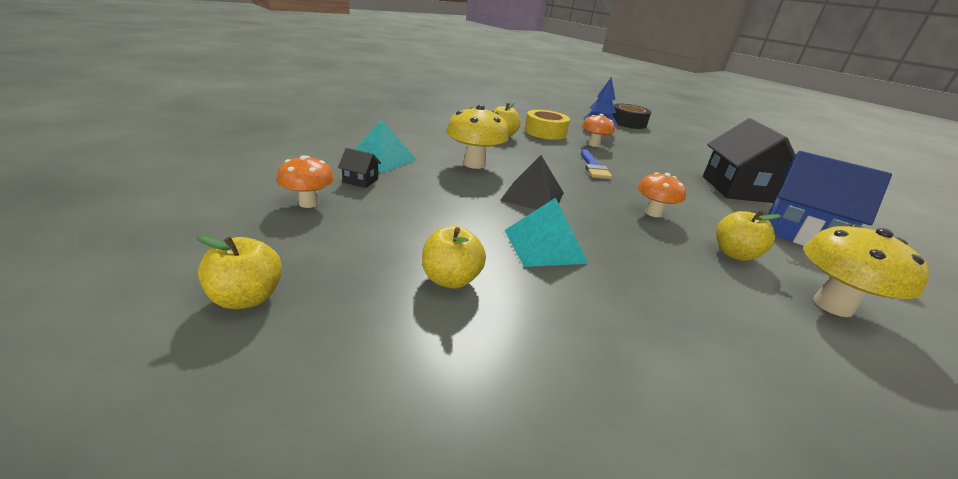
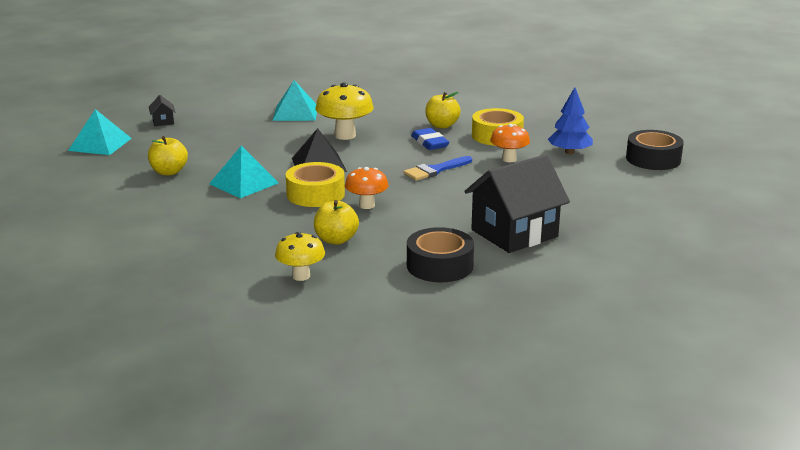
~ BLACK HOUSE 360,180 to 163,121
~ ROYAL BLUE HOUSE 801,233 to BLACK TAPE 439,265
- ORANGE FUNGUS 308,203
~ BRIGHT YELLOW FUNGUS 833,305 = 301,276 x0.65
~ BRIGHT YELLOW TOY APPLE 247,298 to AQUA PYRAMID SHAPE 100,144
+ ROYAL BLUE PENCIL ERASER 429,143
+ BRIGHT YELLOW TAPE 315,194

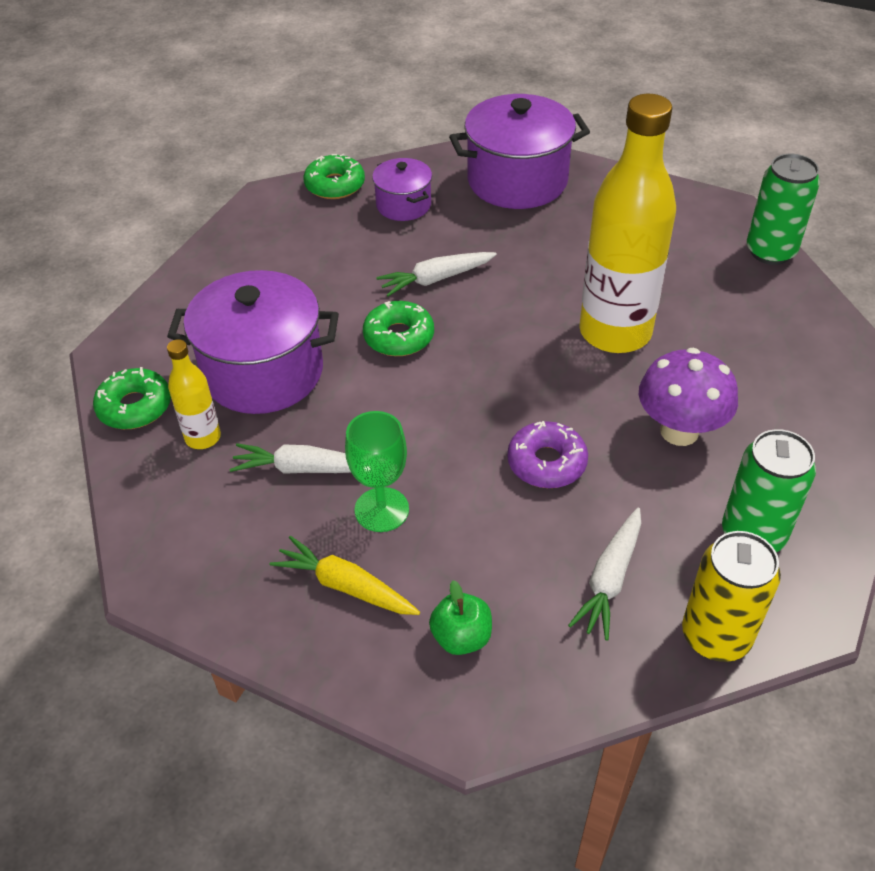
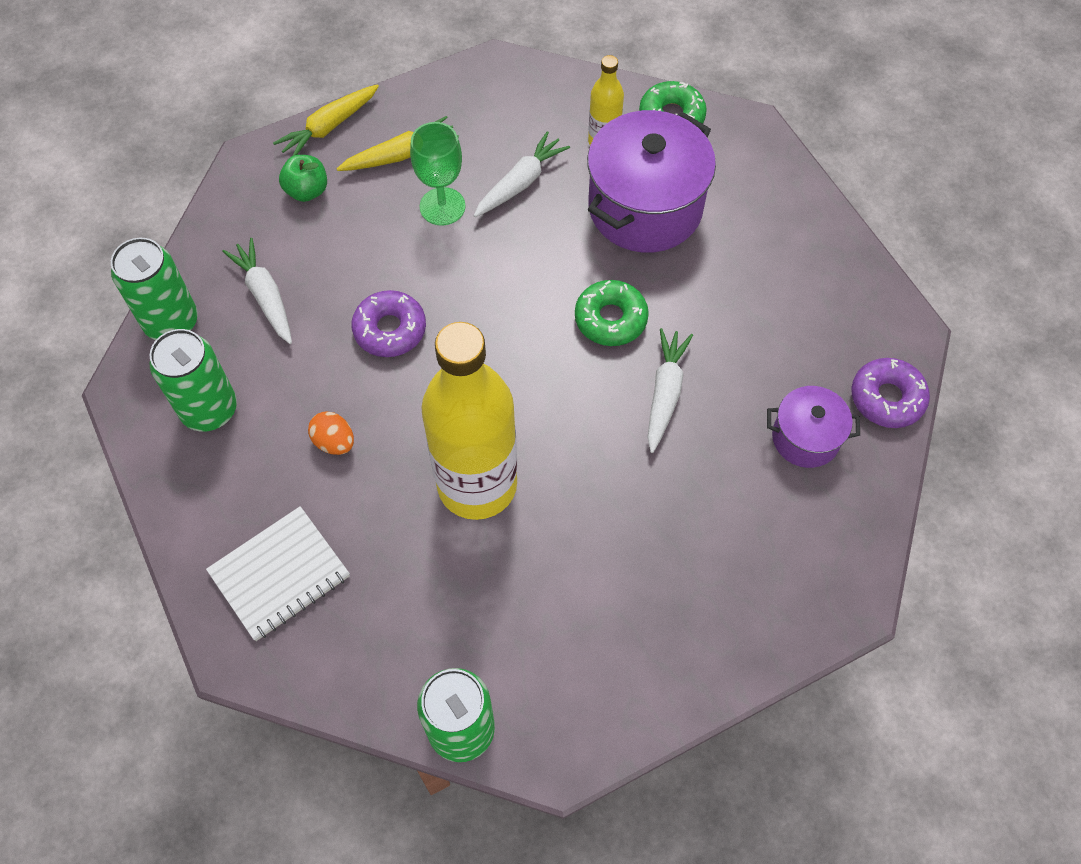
- PURPLE POT 517,181
~ EMERALD DOUGHNUT 335,185 to PURPLE DOUGHNUT 887,398
~ PURPLE FUNGUS 679,431 to ORANGE EGG 334,442
~ BRIGHT YELLOW TIN 716,636 to EMERALD TIN 172,322
+ BRIGHT YELLOW TOY CARROT 329,127
+ SNOW-WHITE NOTEBOOK 280,575

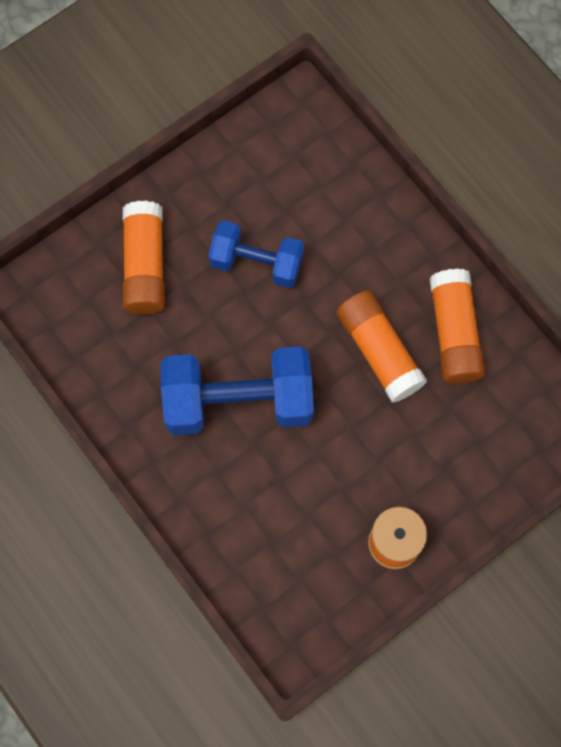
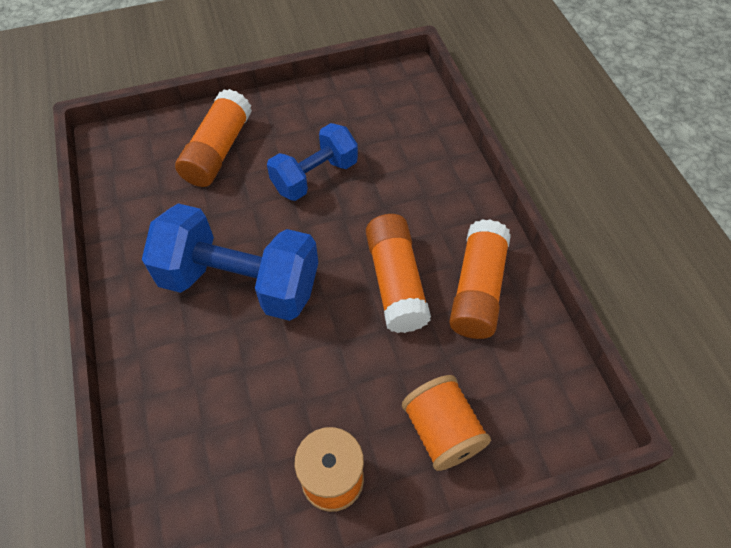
~ ROYAL BLUE HAND WEIGHT 256,263 = 315,176 75 degrees counterclockwise
+ ORANGE BOBBIN 442,431

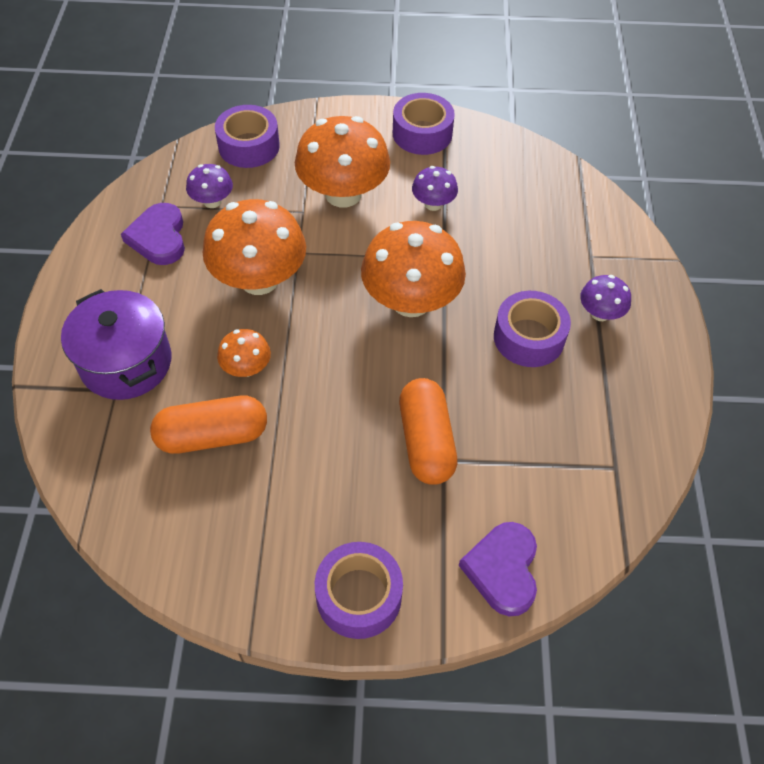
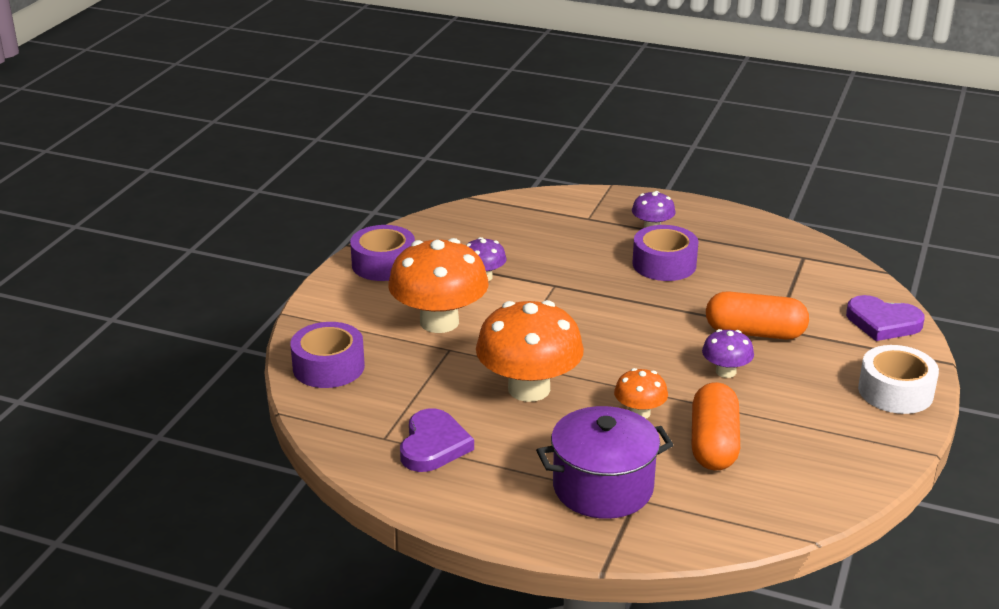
~ PURPLE FUNGUS 212,201 to 726,372
~ PURPLE HEART 159,237 = 433,445 90 degrees counterclockwise
- ORANGE FUNGUS 411,301
~ PURPLE TAPE 359,596 to SNOW-WHITE TAPE 895,391

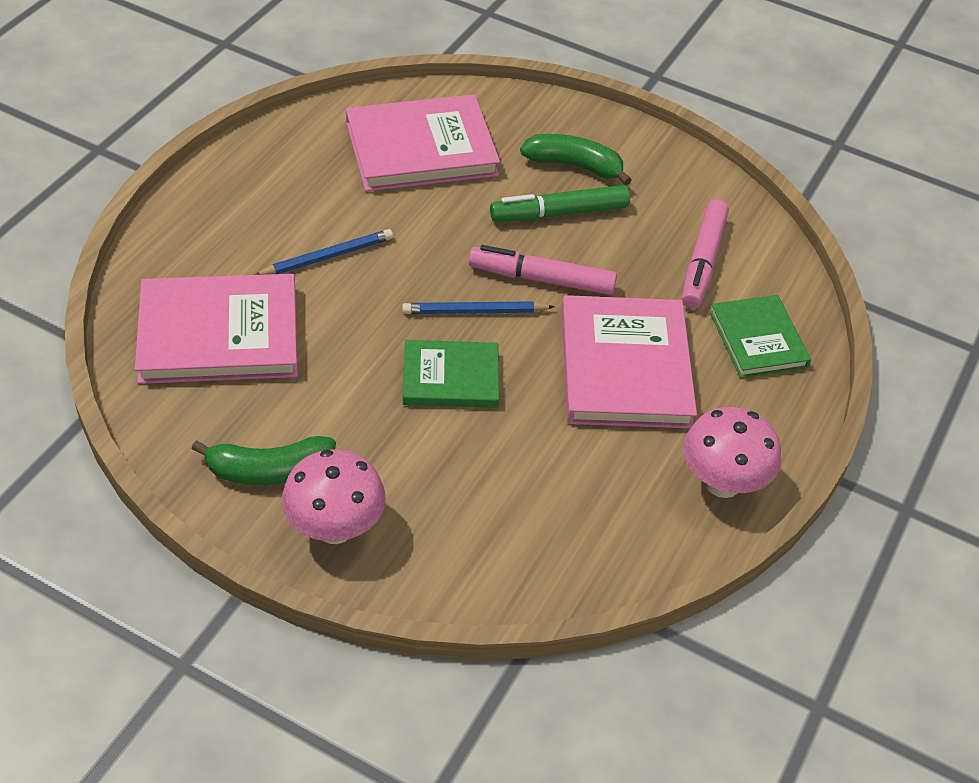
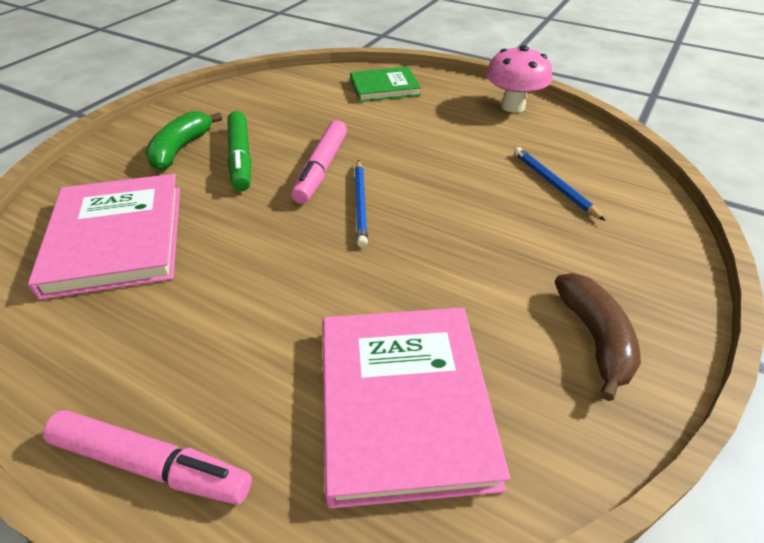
~ ROSY FELT PEN 702,262 to 151,465
~ ROYAL BLUE PENCIL 327,257 to 554,185
- ROSY HARDBACK 624,367
- EMERALD HARDBACK 450,378
~ EMERALD BANANA 269,471 to RUSSET BANANA 595,338
- ROSY FUNGUS 335,528

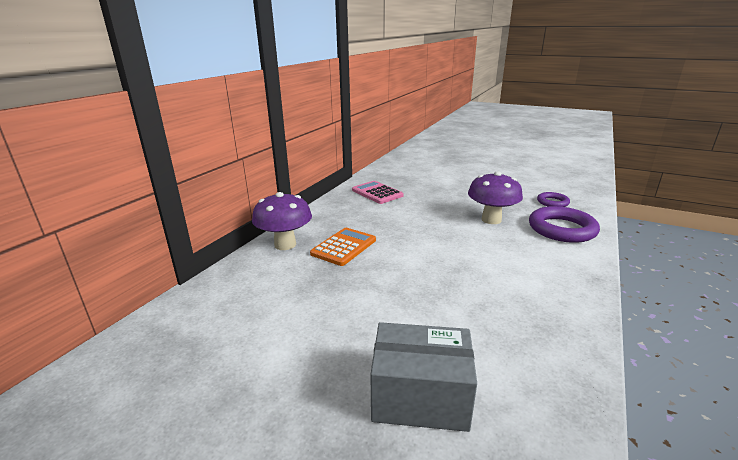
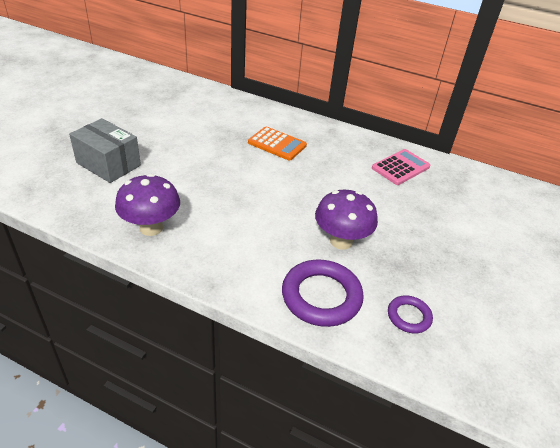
~ PURPLE FUNGUS 285,244 to 151,228
~ GREY PACKAGE 420,396 = 108,164 60 degrees counterclockwise

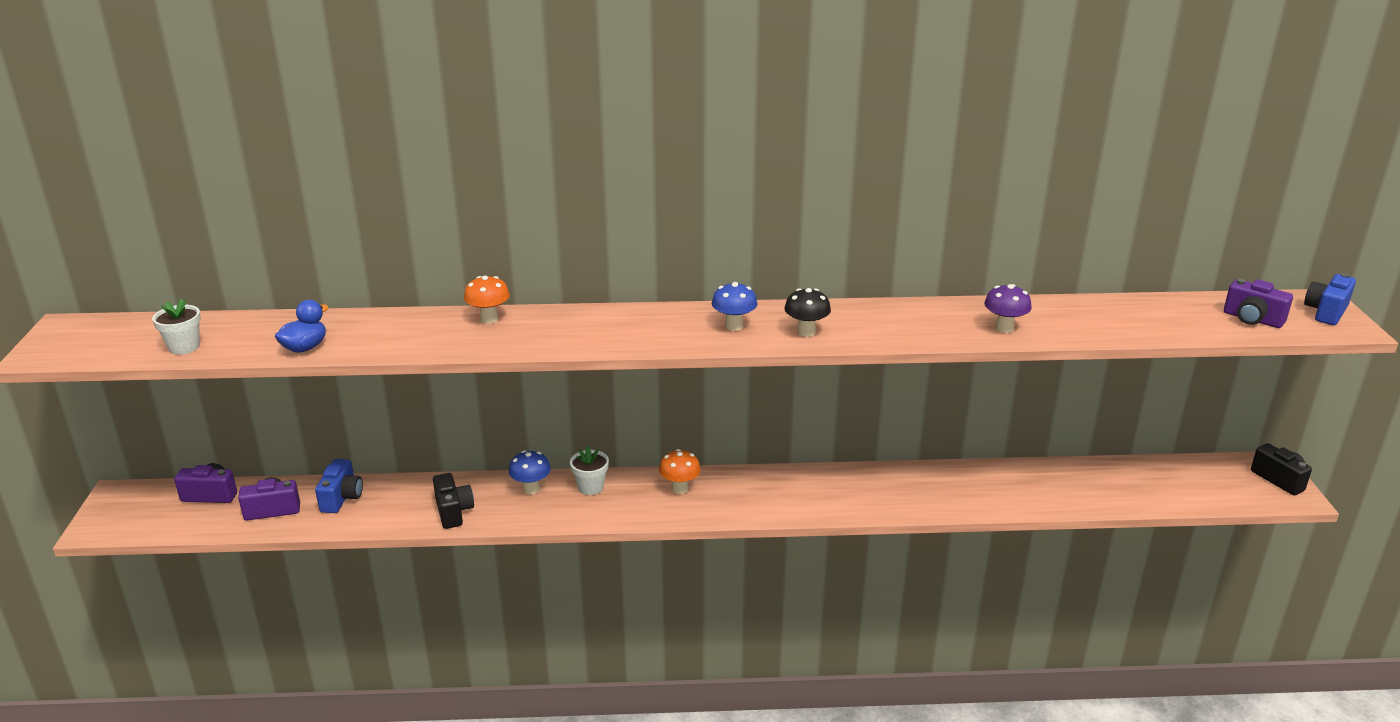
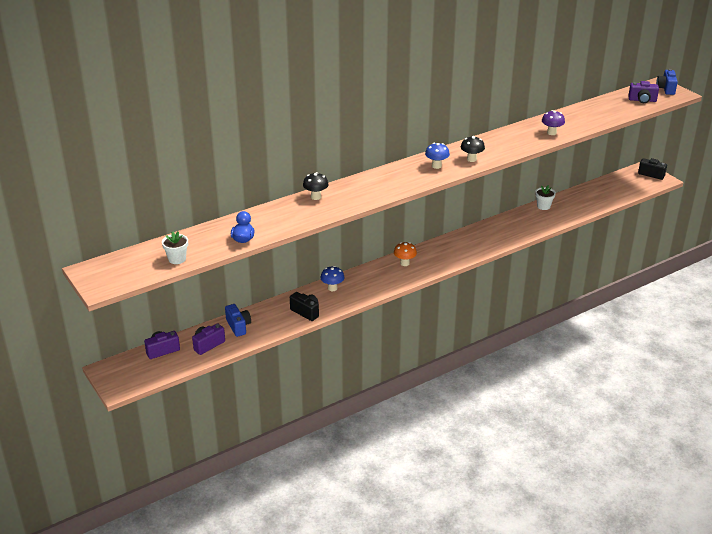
~ ORANGE FUNGUS 489,319 to BLACK FUNGUS 316,197
~ SNOW-WHITE POTTED PLANT 590,487 to 543,206

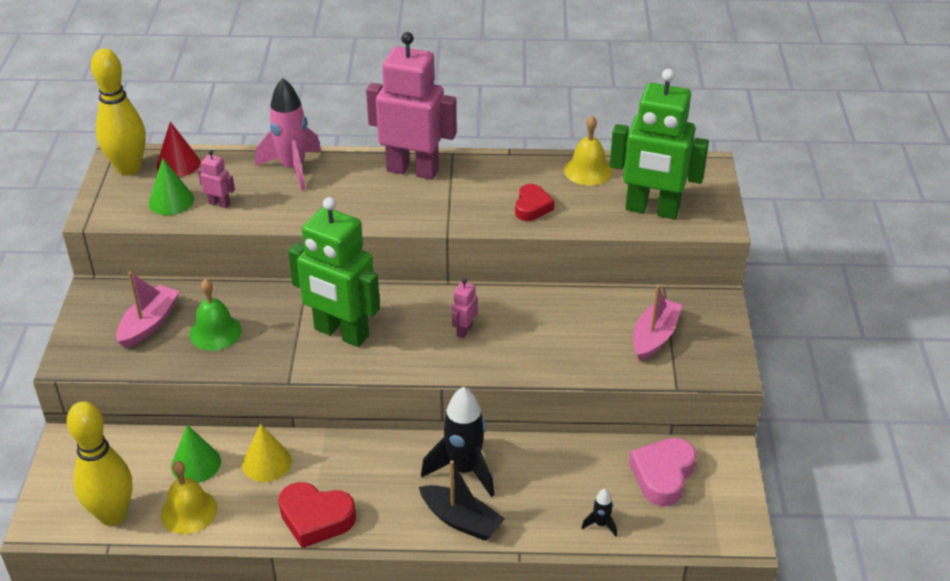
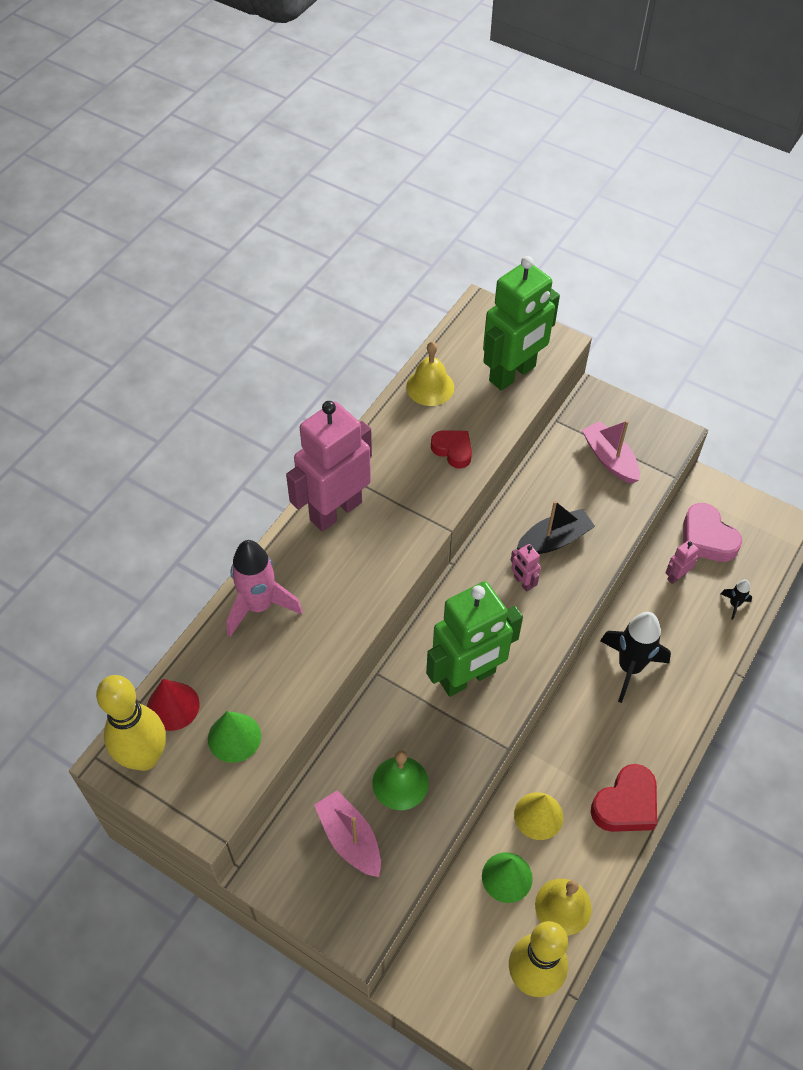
~ ROSY ROBOT FIGURE 219,204 to 676,576
~ BLACK BOAT 461,520 to 554,540

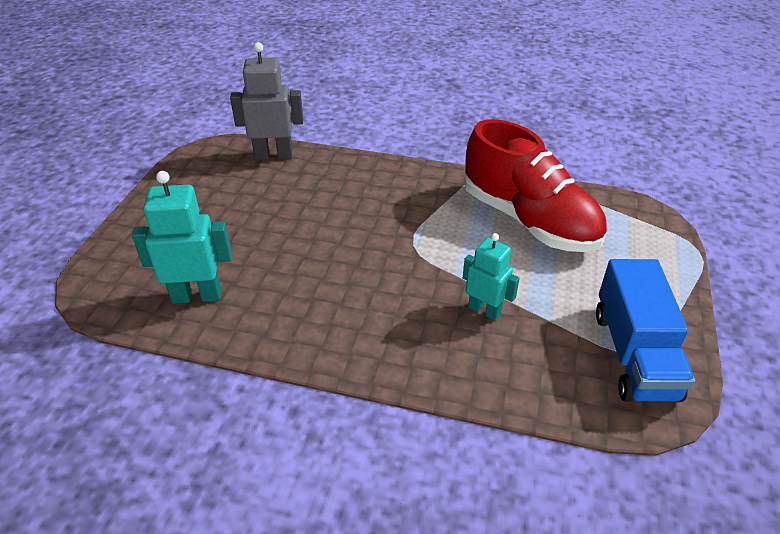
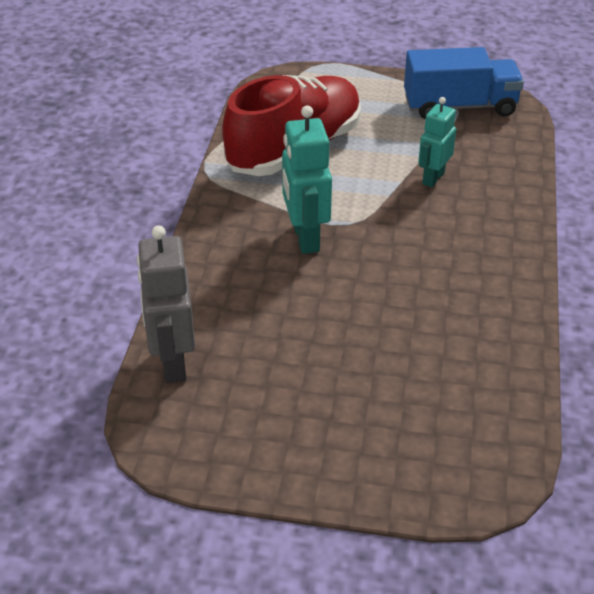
~ AQUA ROBOT FIGURE 197,295 to 305,238

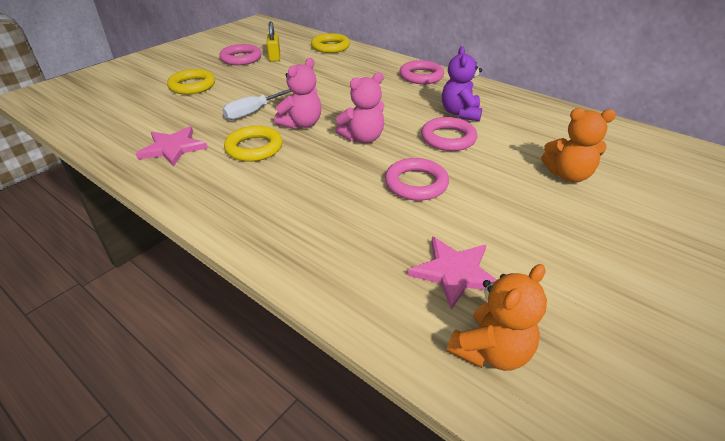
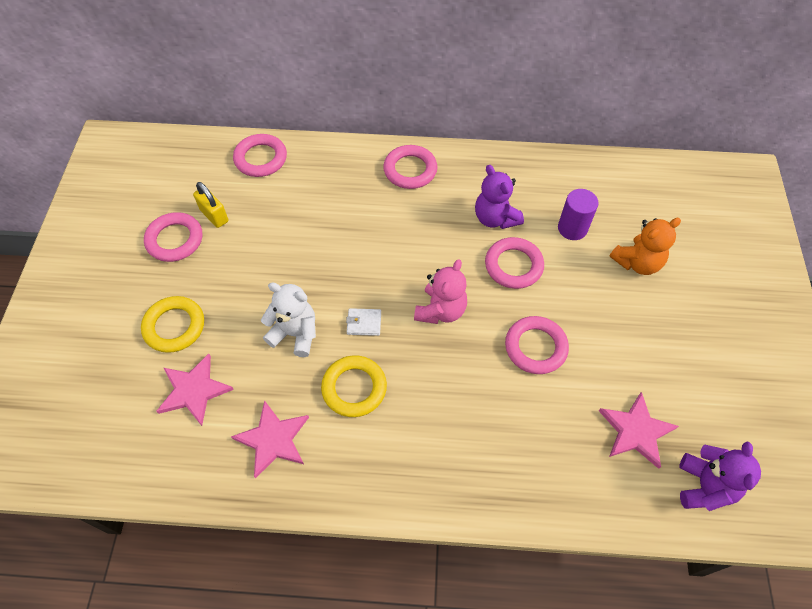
~ BRIGHT YELLOW RING 330,47 to ROSY RING 261,158
~ ROSY TEDDY BEAR 301,124 to SNOW-WHITE CARD WALLET 364,323
~ SNOW-WHITE SCREWDRIVER 252,112 to SNOW-WHITE TEDDY BEAR 295,334
~ ORANGE TEDDY BEAR 491,351 to PURPLE TEDDY BEAR 704,486
+ PURPLE CYLINDER SHAPE 572,228
+ ROSY FIVE-POINTED STAR 194,390

